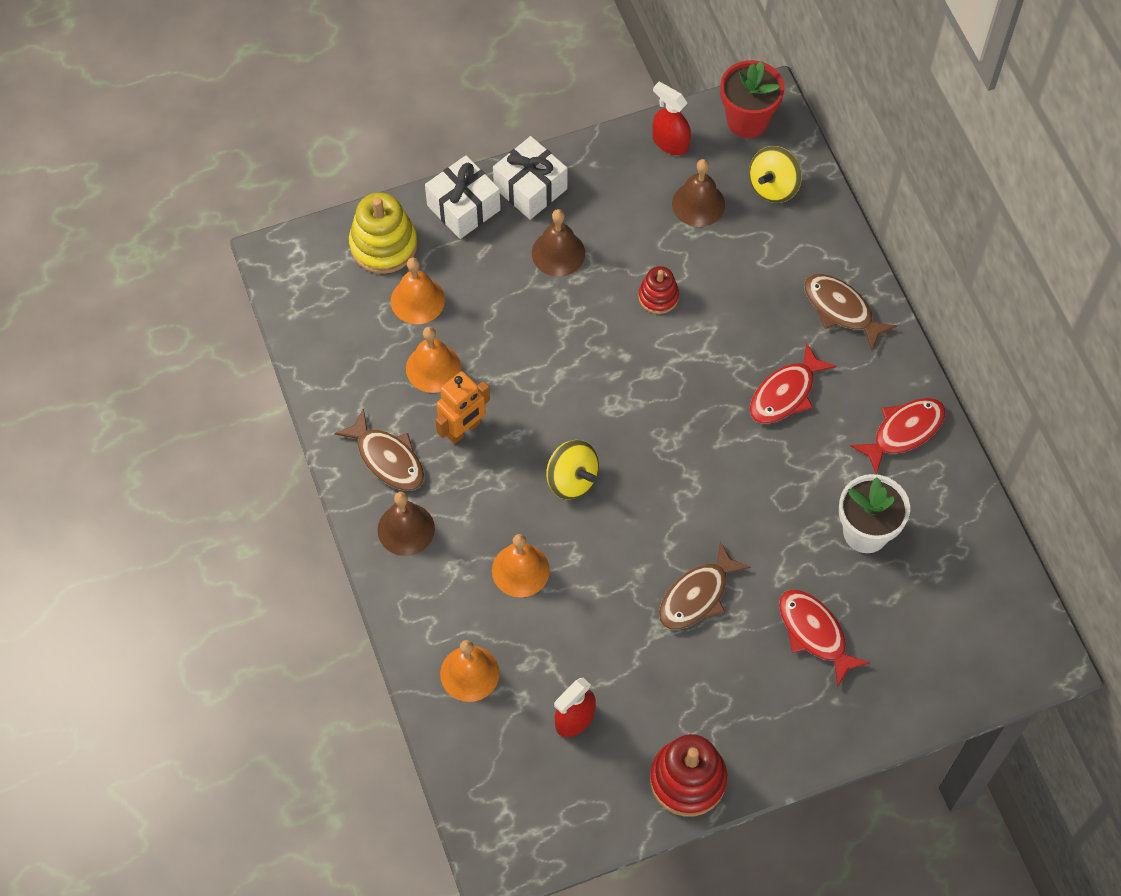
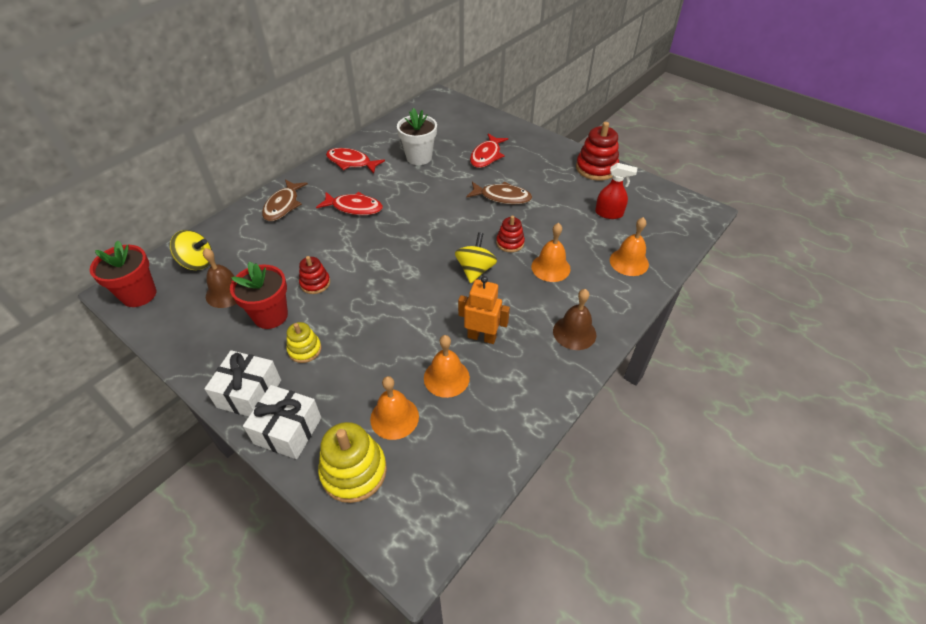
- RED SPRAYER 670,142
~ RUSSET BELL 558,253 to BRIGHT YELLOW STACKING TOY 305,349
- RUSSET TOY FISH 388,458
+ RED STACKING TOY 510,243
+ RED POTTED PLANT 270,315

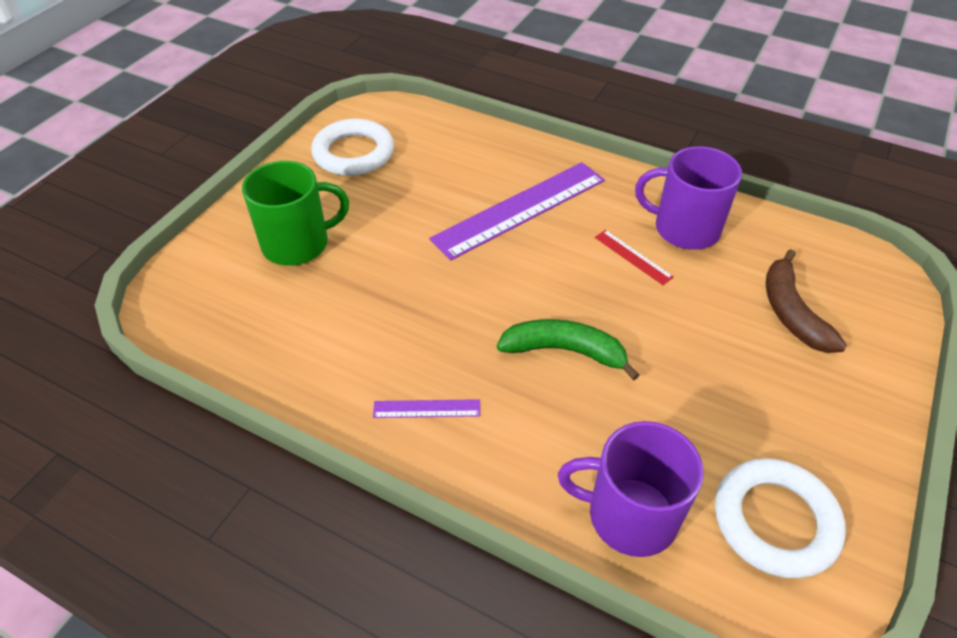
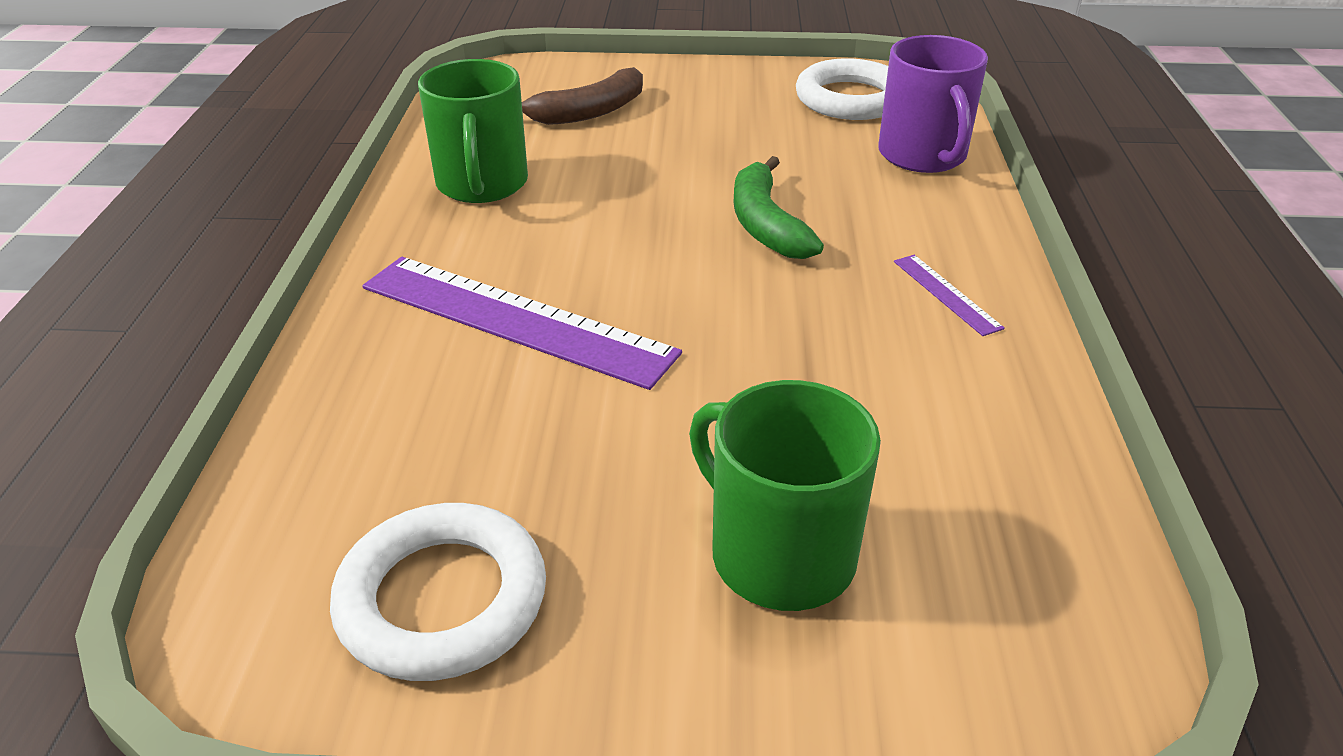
~ PURPLE COFFEE MUG 685,229 to EMERALD COFFEE MUG 482,184
- RED STRAIGHTEDGE 633,257

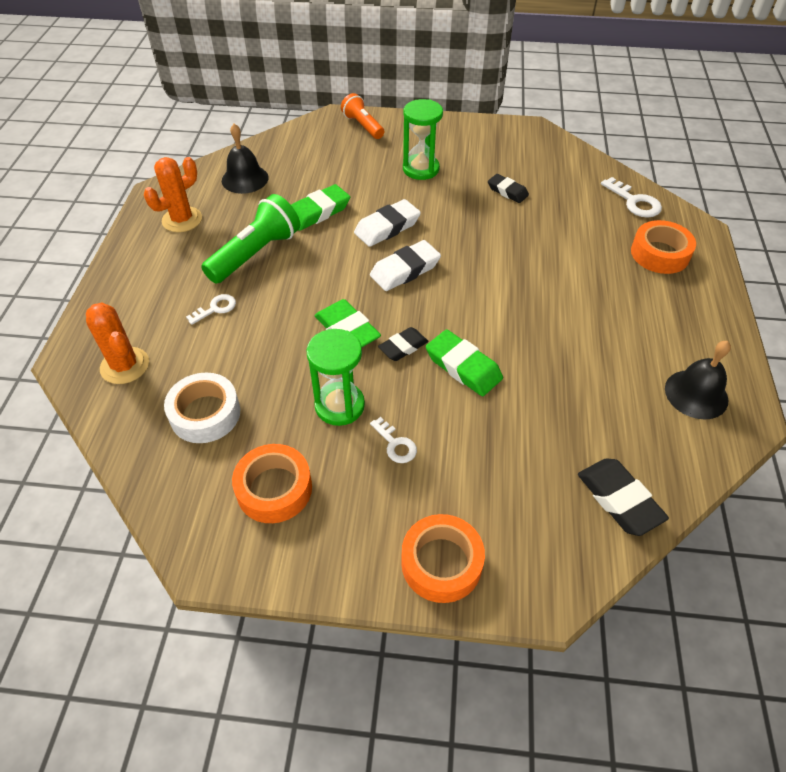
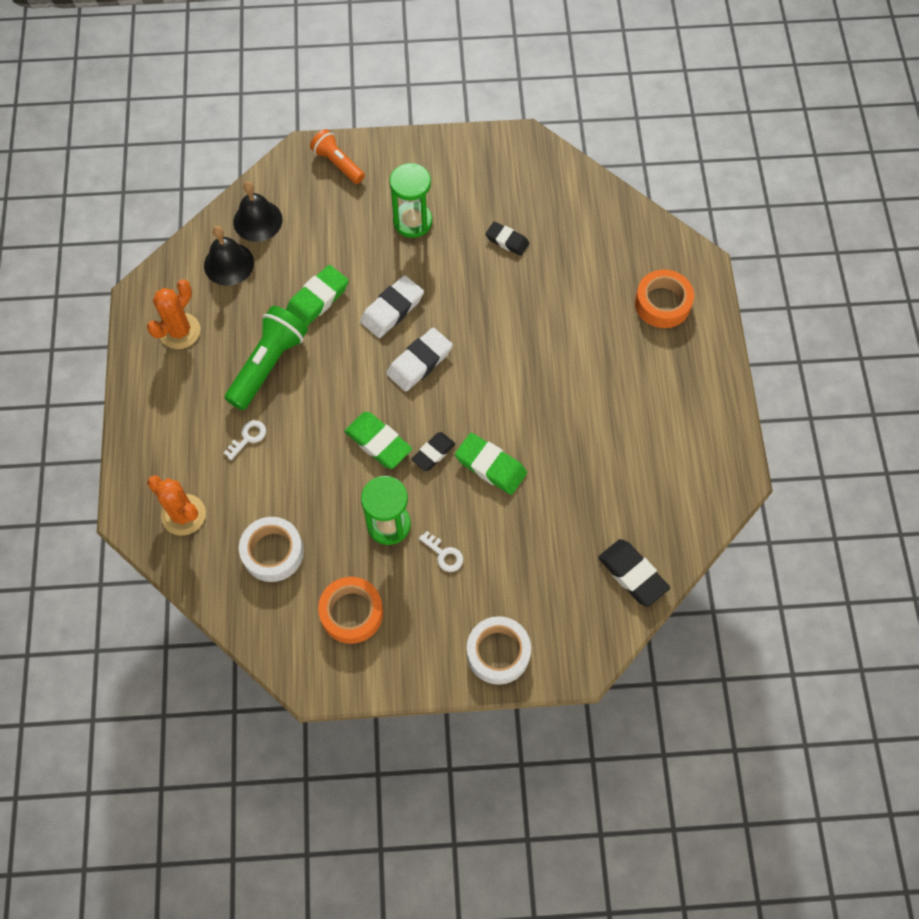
- SNOW-WHITE KEY 634,202
~ BLACK BELL 696,394 to 257,220
~ ORANGE TAPE 441,563 to SNOW-WHITE TAPE 498,652

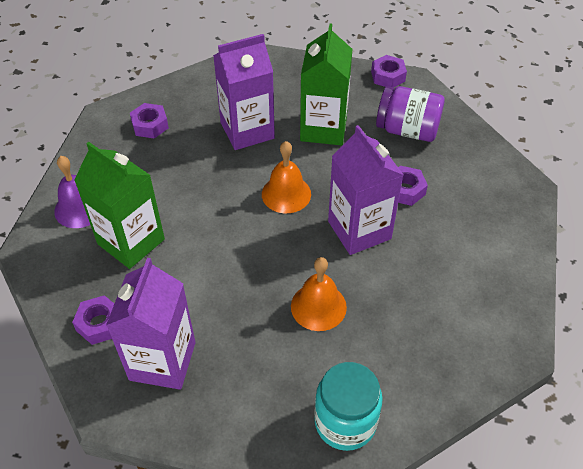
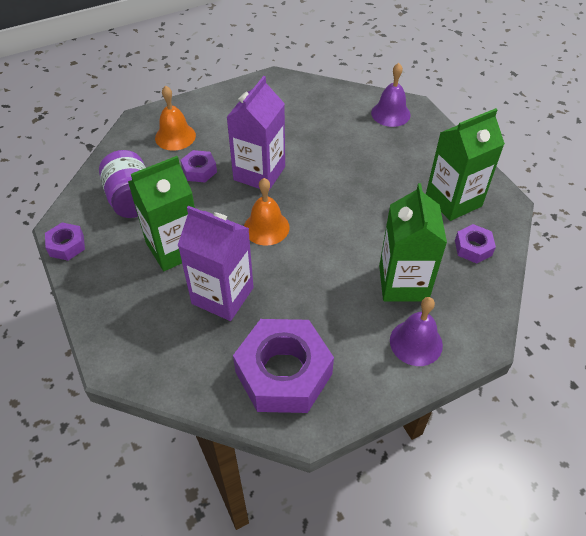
~ PURPLE NUT 150,125 = 283,373 x2.13
~ ORANGE BELL 318,306 to 175,136
~ PURPLE CARTON 162,361 to EMERALD CARTON 453,200
~ AQUA JAR 345,422 to PURPLE BELL 390,113

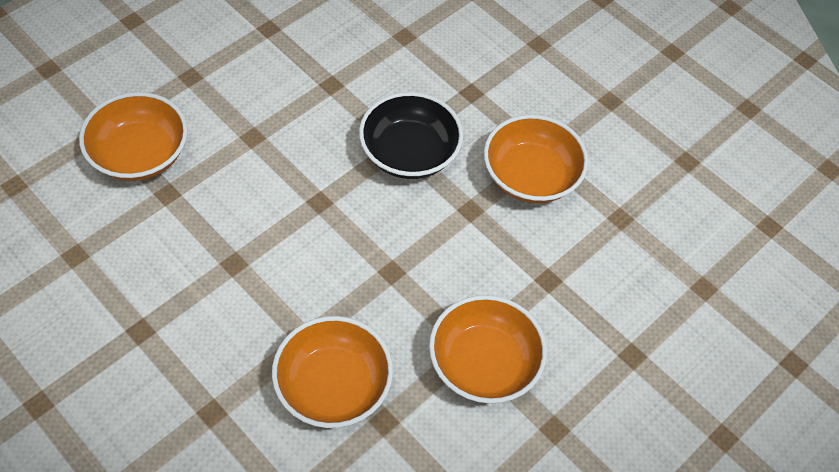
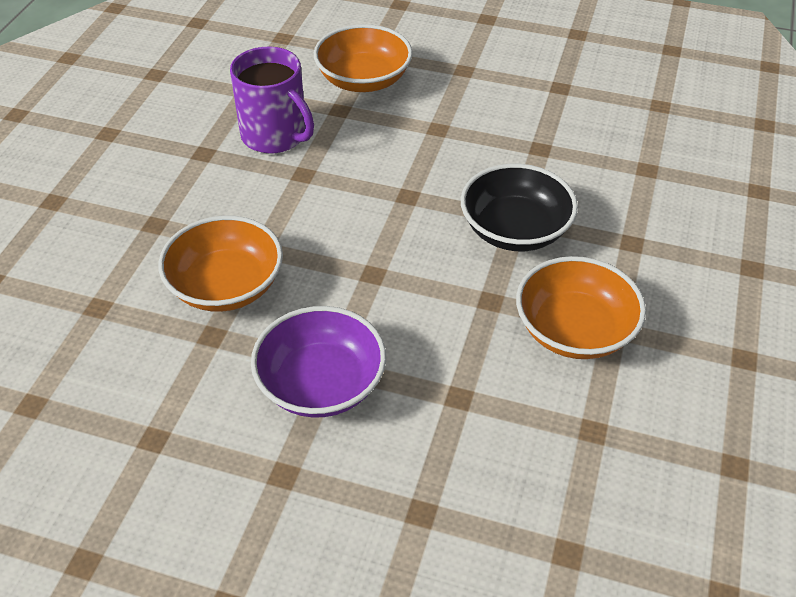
~ ORANGE BOWL 484,363 to PURPLE BOWL 321,384
+ PURPLE COFFEE MUG 275,135

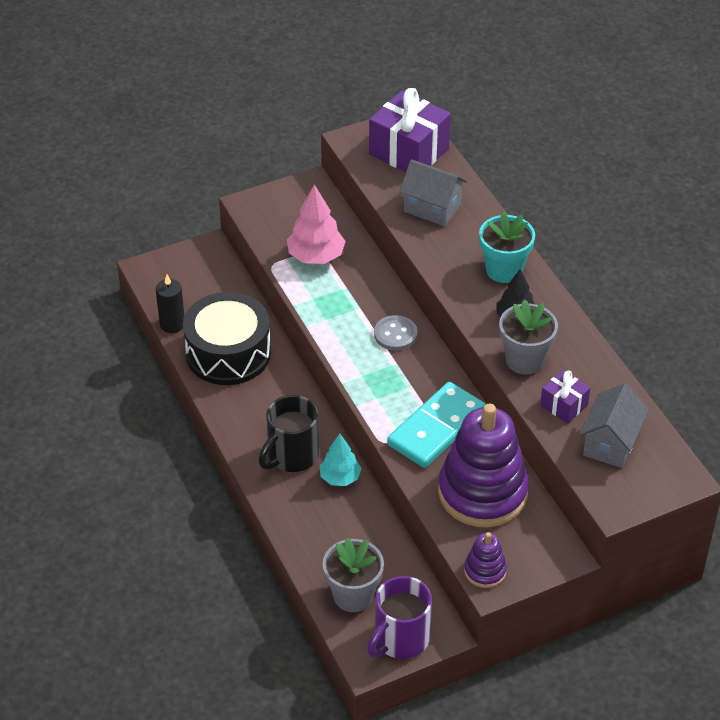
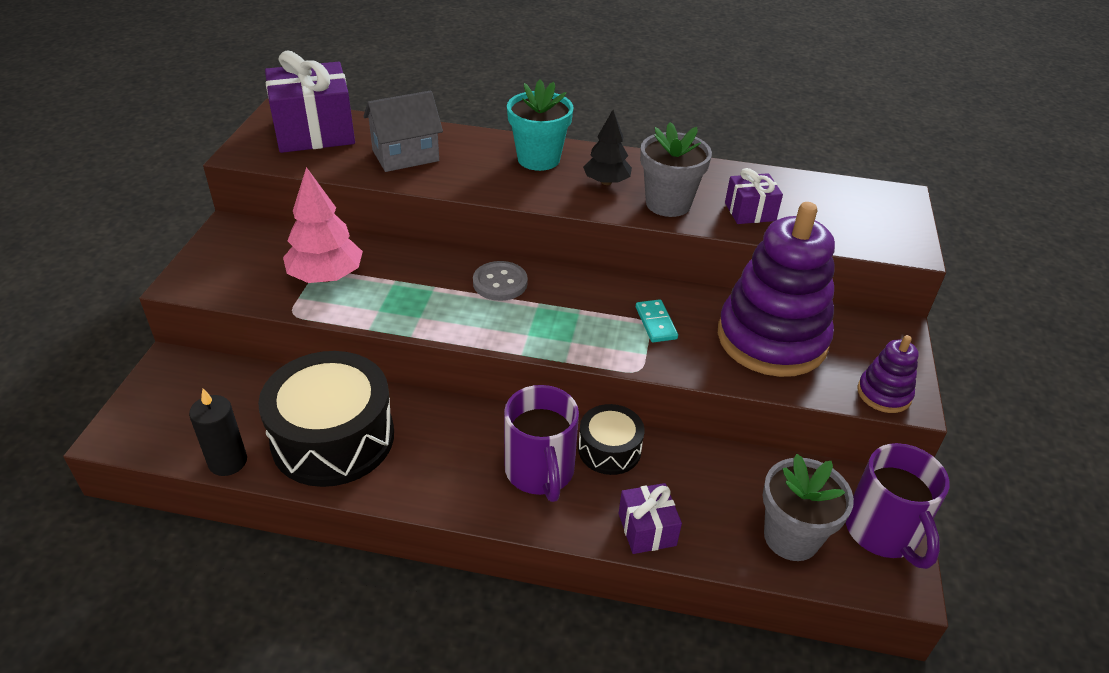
~ AQUA DOMINO TILE 437,428 = 656,323 x0.44
- GREY HOUSE 610,443
~ BLACK COFFEE MUG 291,456 to PURPLE COFFEE MUG 540,472
~ AQUA FIR TREE 340,477 to BLACK DRUM 609,449
+ PURPLE GIFT 647,529

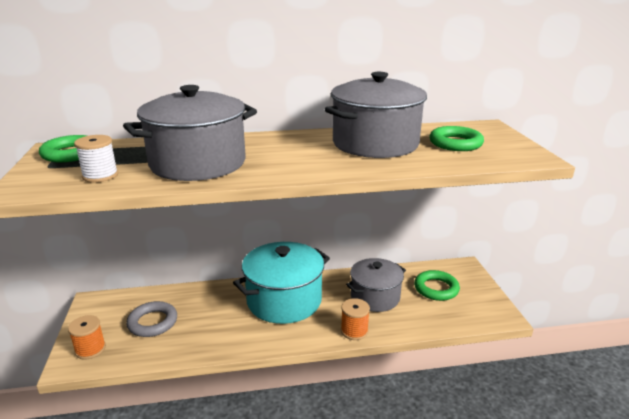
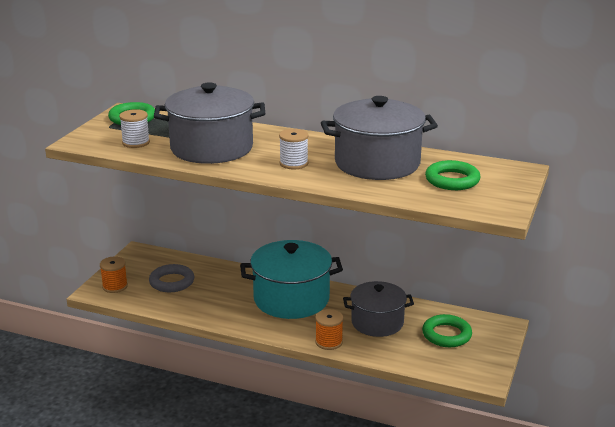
+ SNOW-WHITE BOBBIN 293,163

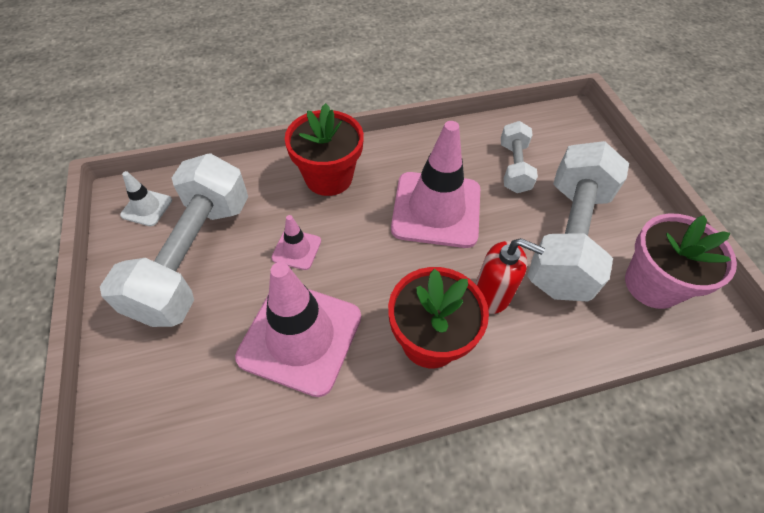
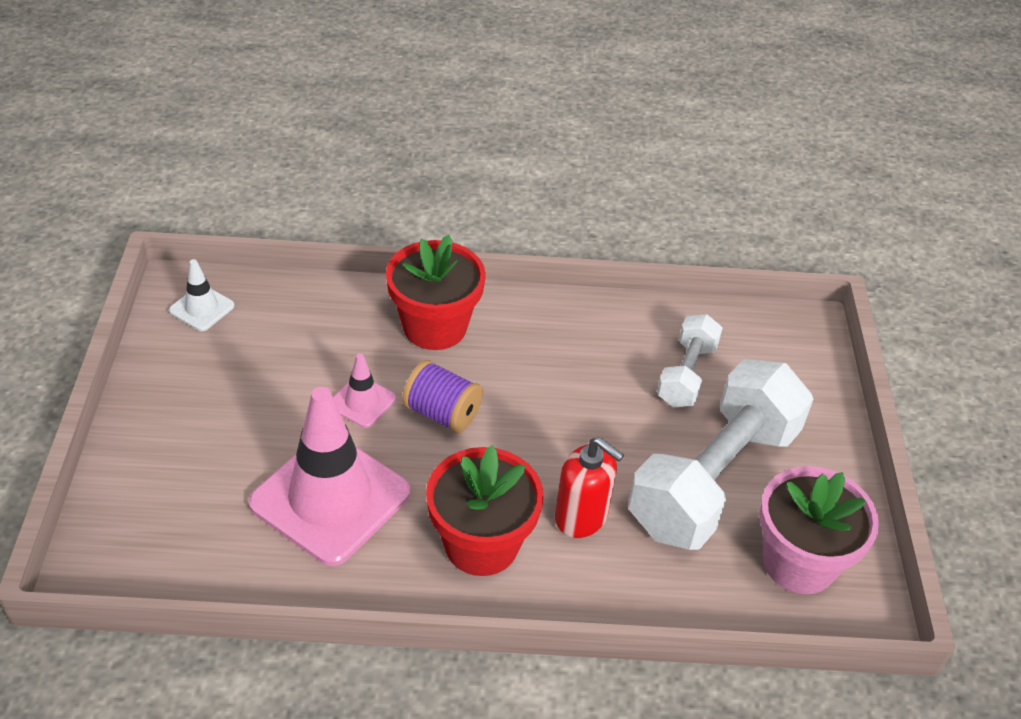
- ROSY TRAFFIC CONE 436,209
- SNOW-WHITE HAND WEIGHT 194,257
+ PURPLE BOBBIN 442,413

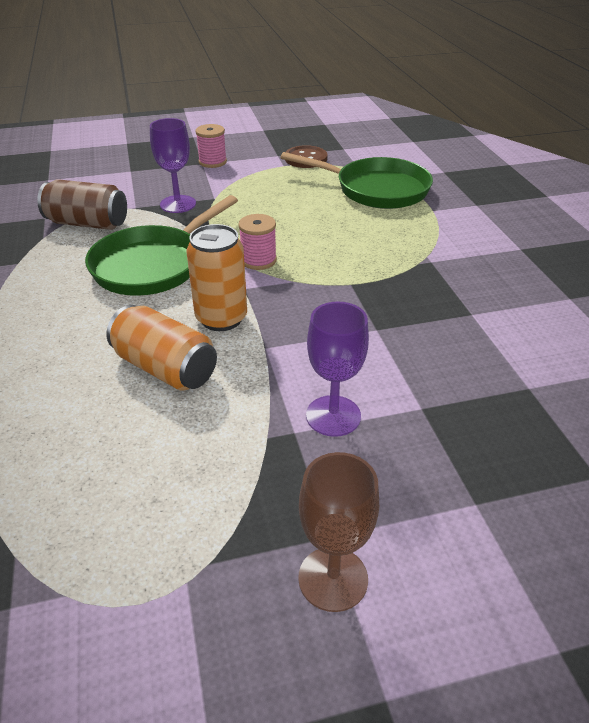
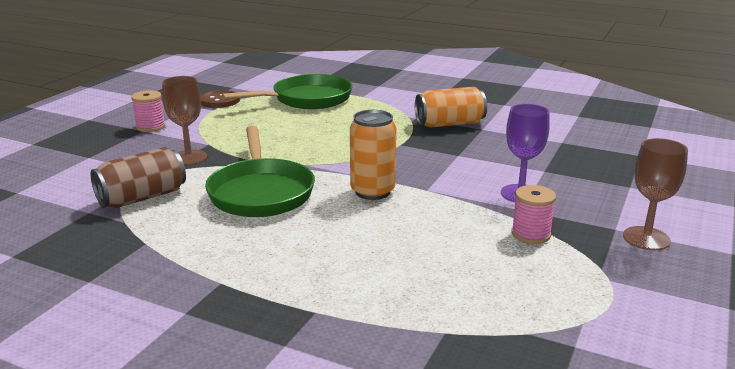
~ PURPLE GOBLET 178,204 to RUSSET GOBLET 188,158
~ ROSY BOBBIN 258,260 to 531,234
~ ORANGE TIN 165,368 to 449,124

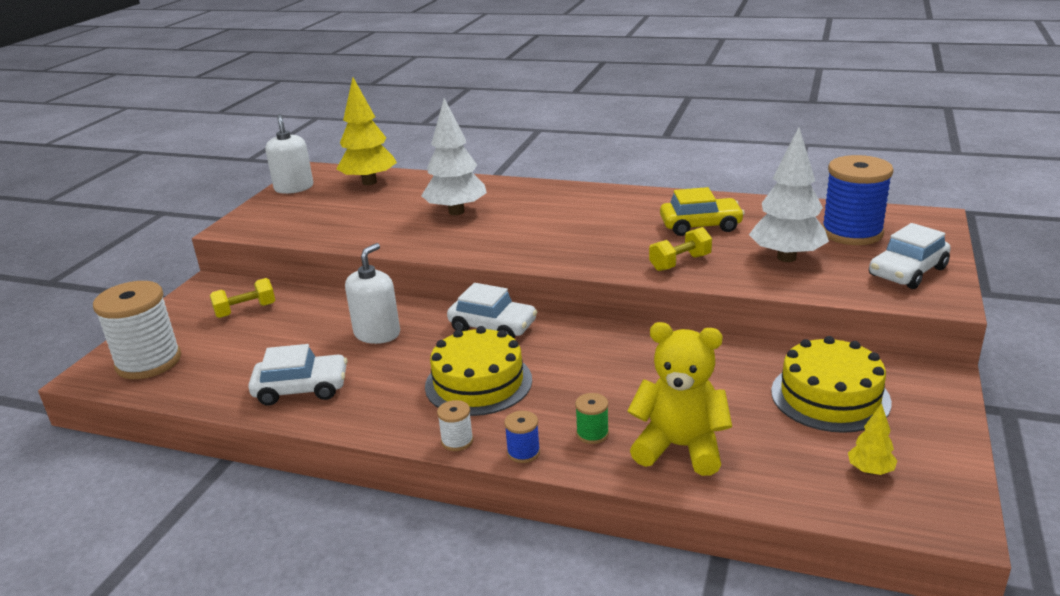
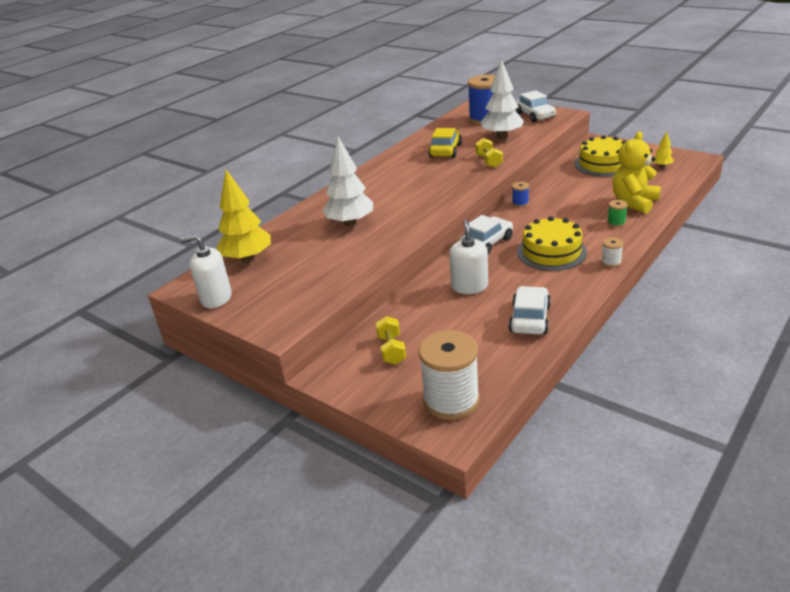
~ SNOW-WHITE SOAP PUMP 377,334 = 469,286 45 degrees clockwise
~ ROYAL BLUE BOBBIN 523,452 to 520,203

